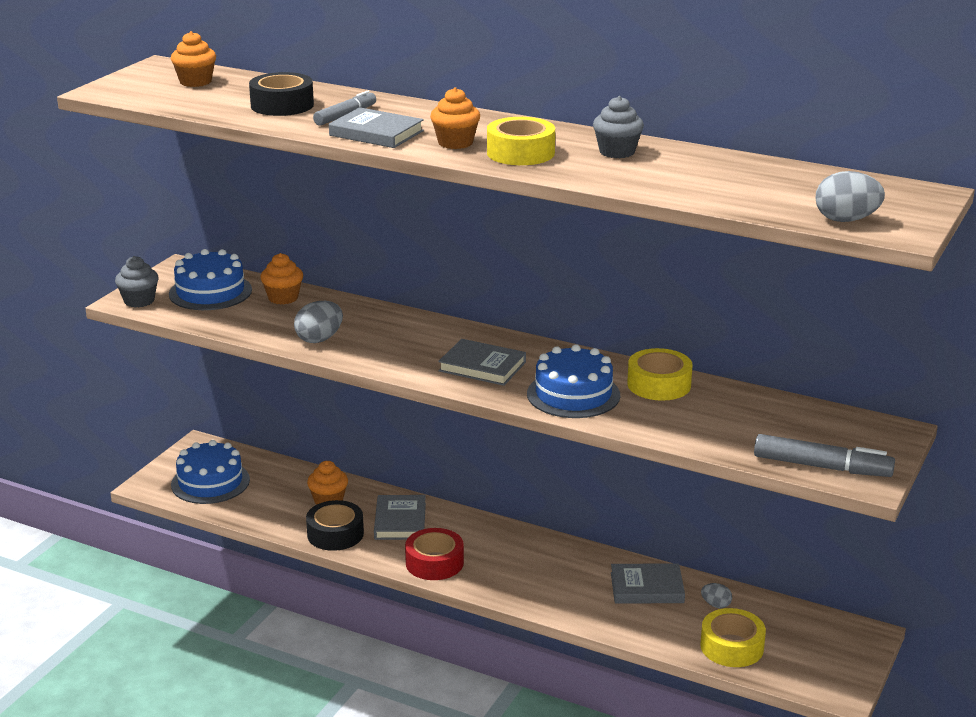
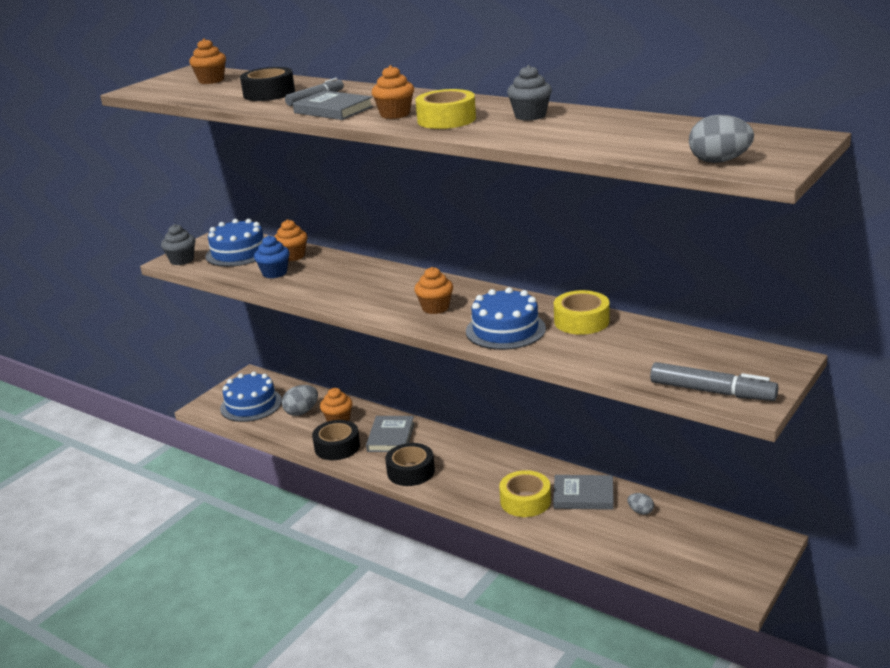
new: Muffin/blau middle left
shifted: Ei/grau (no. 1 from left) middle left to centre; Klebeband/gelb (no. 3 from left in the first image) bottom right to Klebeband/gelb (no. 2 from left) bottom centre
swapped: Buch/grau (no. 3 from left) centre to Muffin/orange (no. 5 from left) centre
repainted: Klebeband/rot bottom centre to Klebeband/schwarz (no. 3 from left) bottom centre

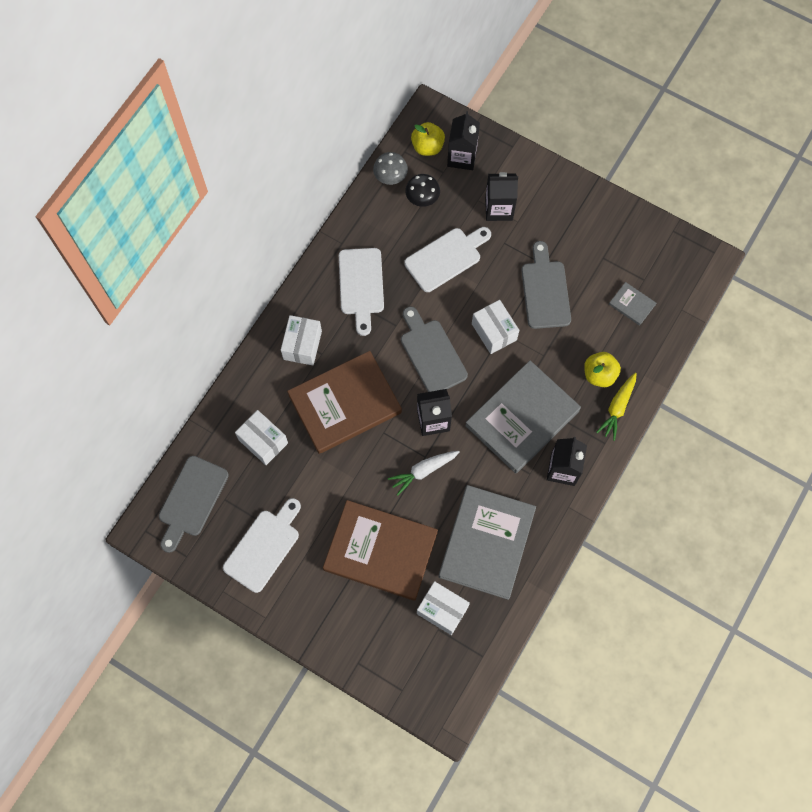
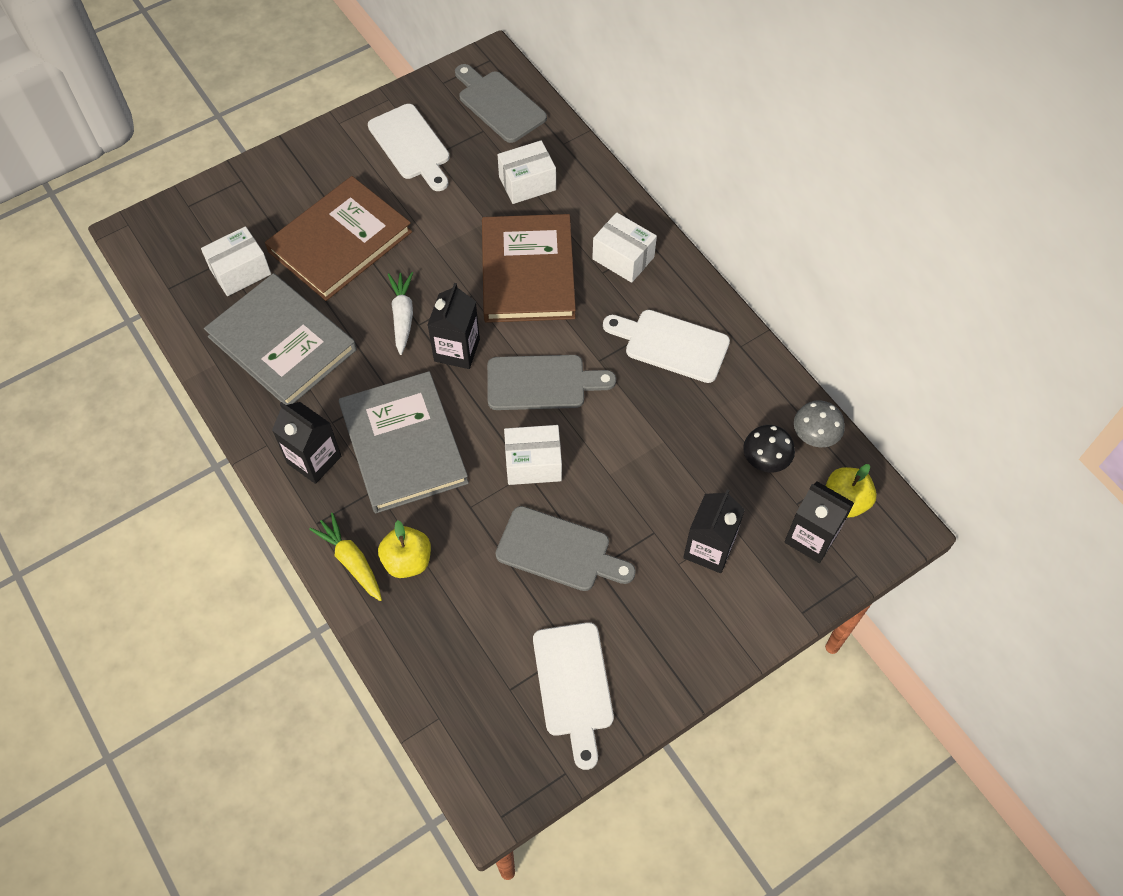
gone: Buch/grau (no. 3 from left) middle right
shifted: Schneidebrett/weiß (no. 3 from left in the first image) top centre to Schneidebrett/weiß (no. 2 from left) bottom centre

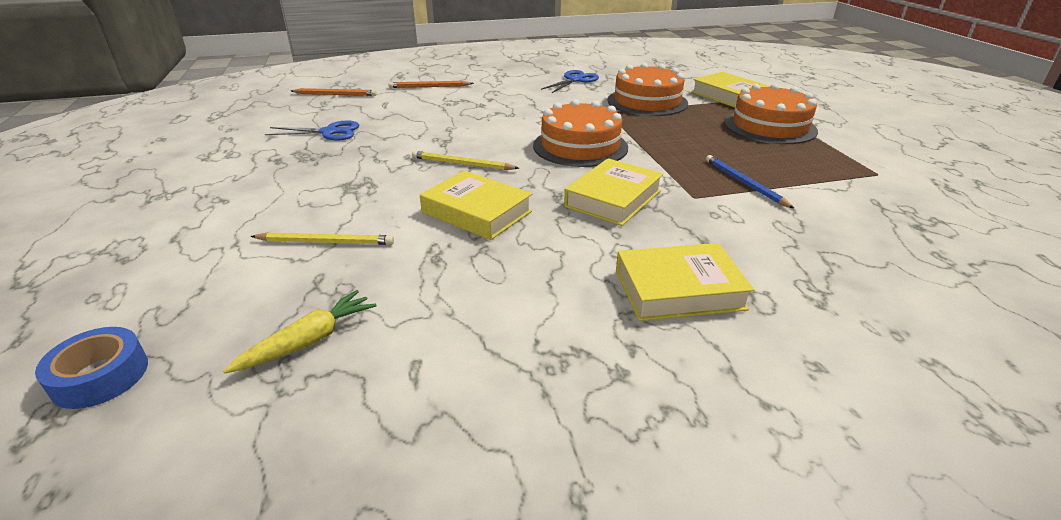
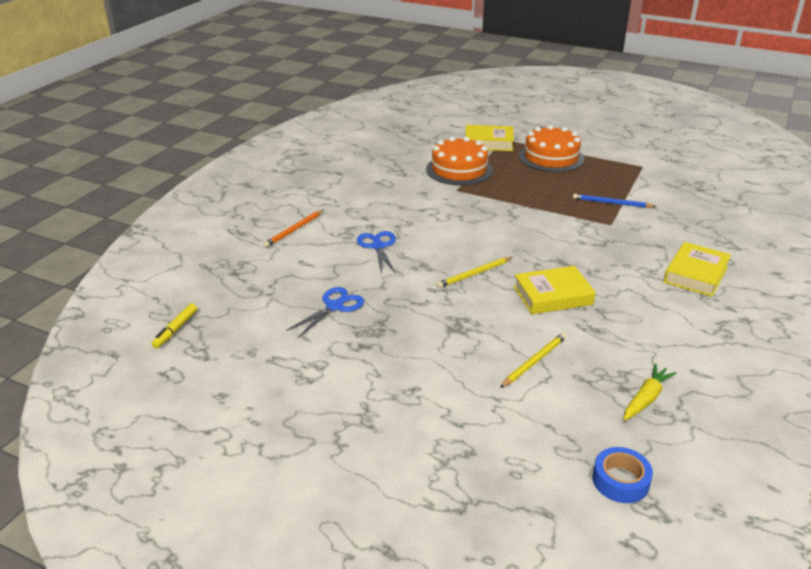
gone: Bleistift/orange (no. 1 from left) top left; Kuchen/orange (no. 1 from left) top centre; Buch/gelb (no. 2 from left) centre
new: Filzstift/gelb middle left
shifted: Schere/blau (no. 2 from left) top centre to centre
rotated: Karotte/gelb middle left = bottom right 45 degrees clockwise

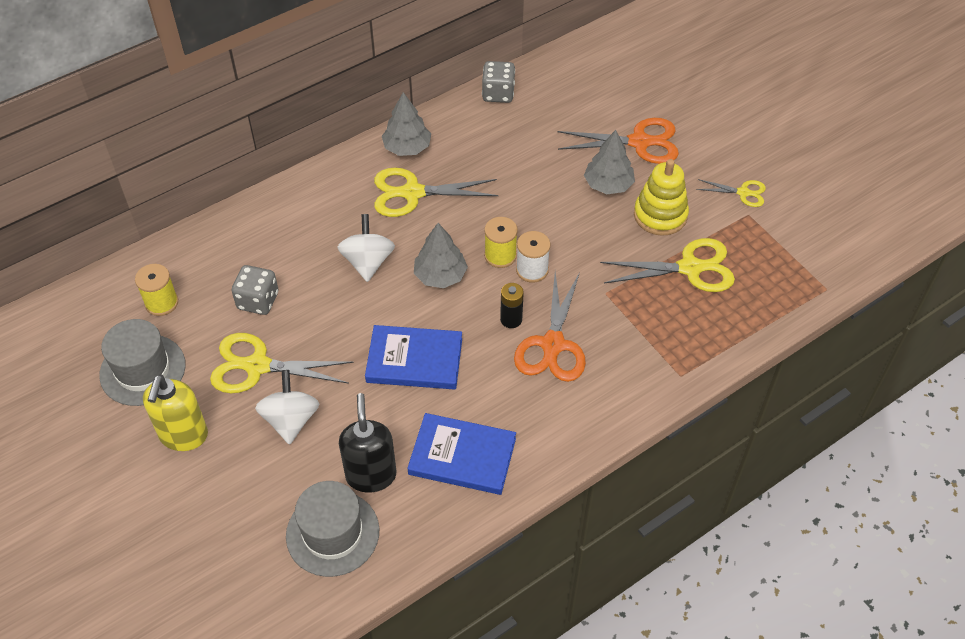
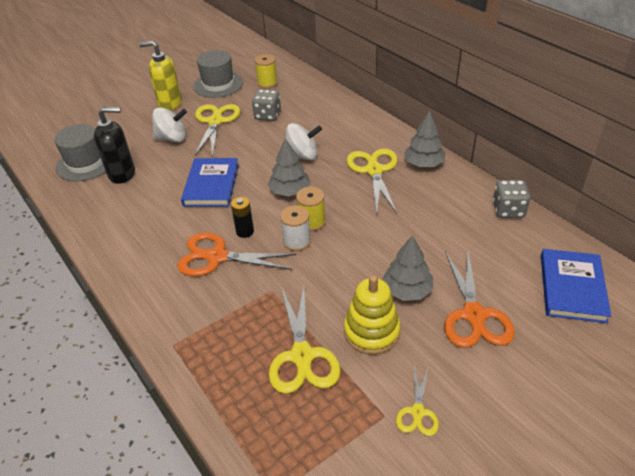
shifted: Buch/blau (no. 2 from left) bottom centre to middle right

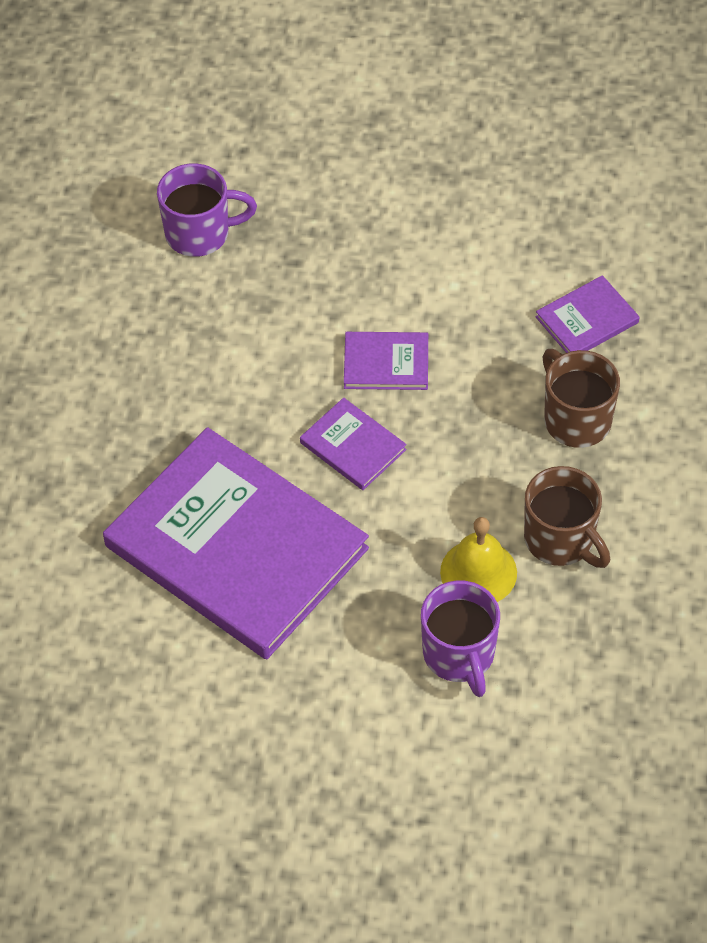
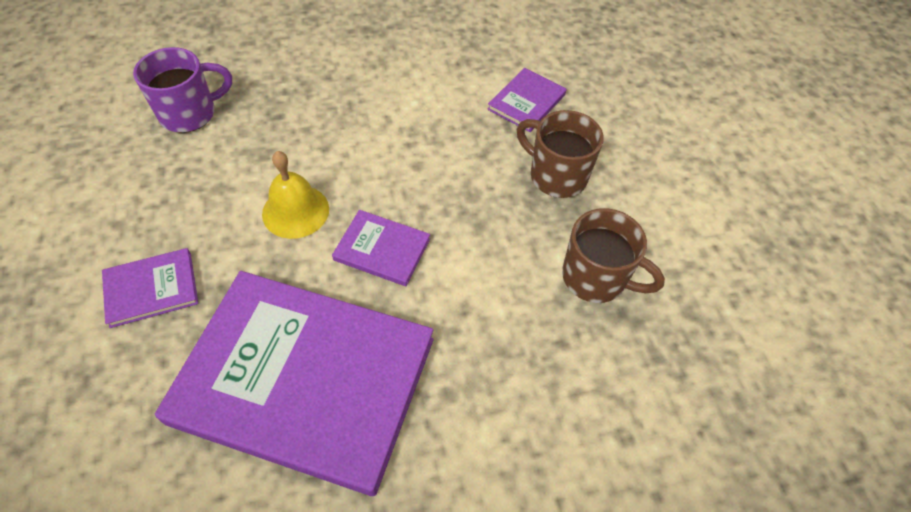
gone: Tasse/lila (no. 2 from left) bottom centre
shifted: Buch/lila (no. 3 from left in the first image) centre to Buch/lila (no. 1 from left) middle left; Glocke/gelb middle right to middle left

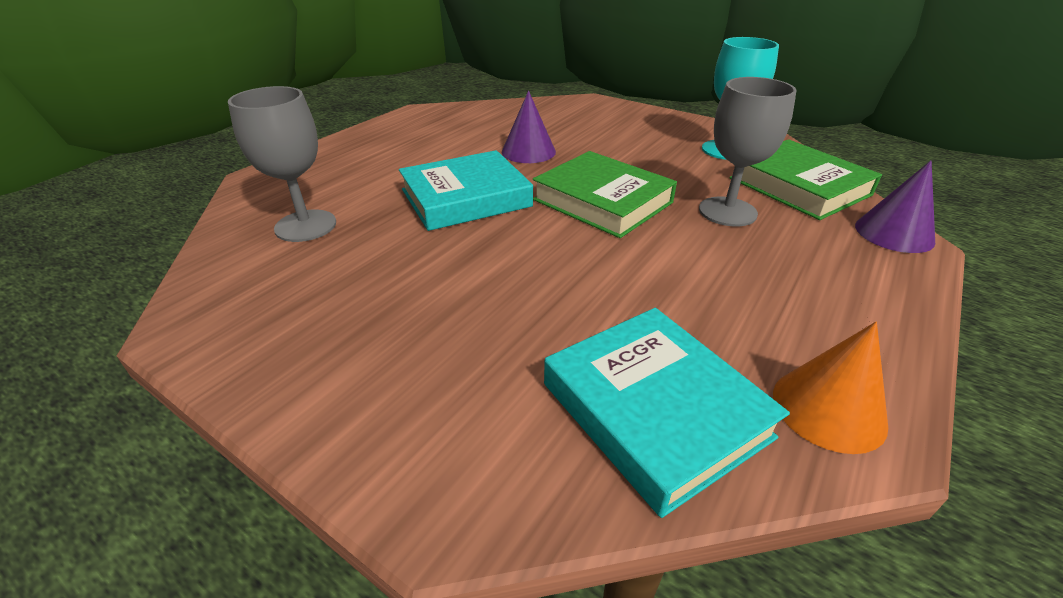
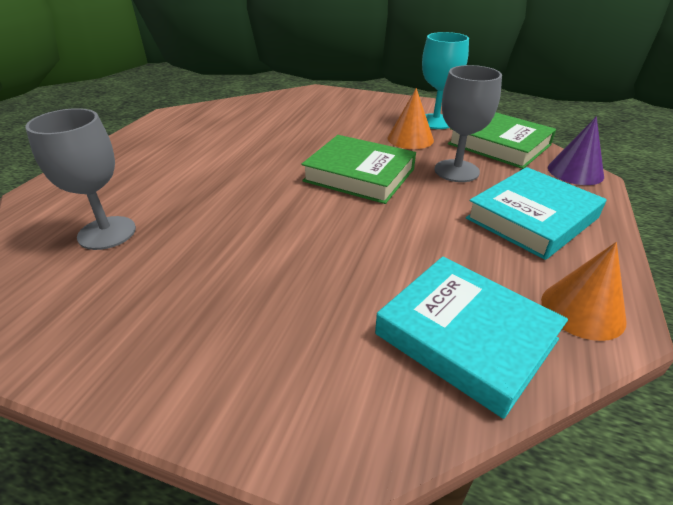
gone: Kegel/lila (no. 1 from left) top centre
new: Kegel/orange (no. 1 from left) top centre
shifted: Buch/türkis (no. 1 from left in the first image) top centre to Buch/türkis (no. 2 from left) middle right

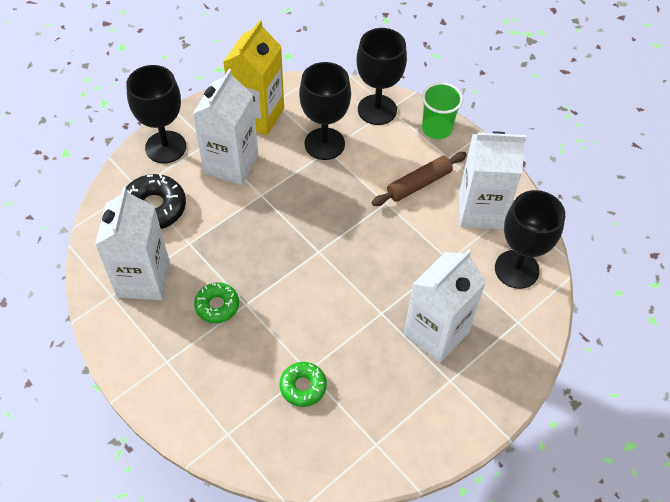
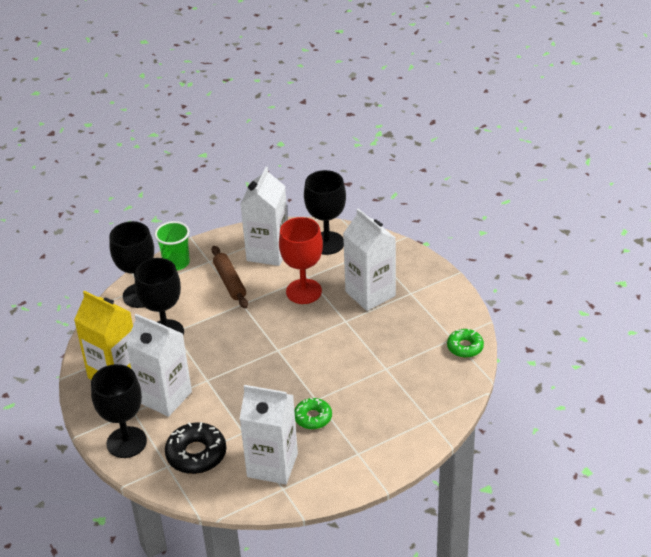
new: Kelch/rot centre
shifted: Donut/grün (no. 2 from left) bottom centre to middle right

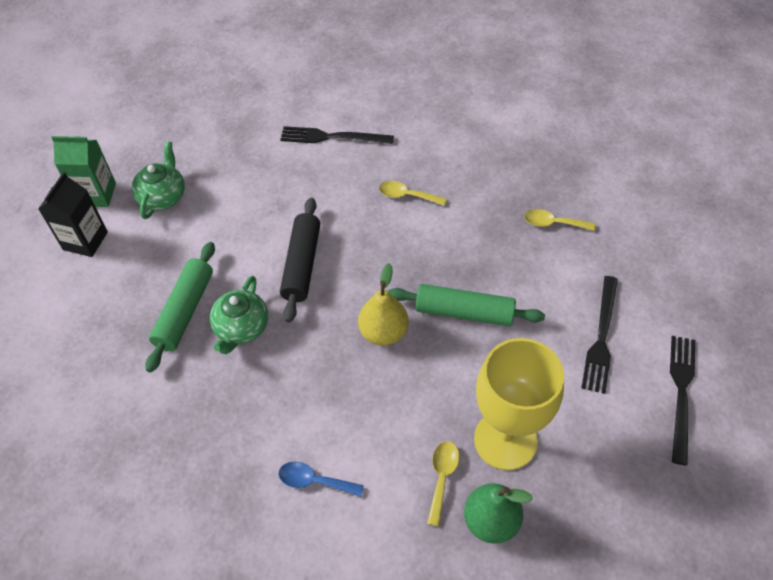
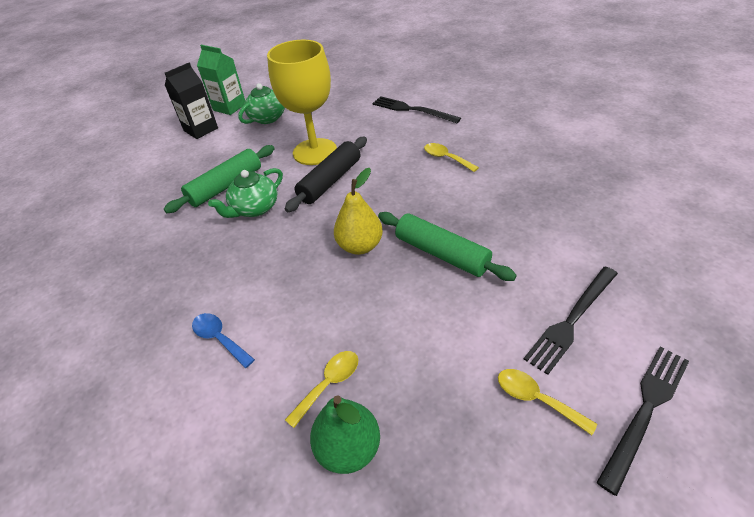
shifted: Löffel/gelb (no. 3 from left) middle right to bottom right; Kelch/gelb bottom right to top centre

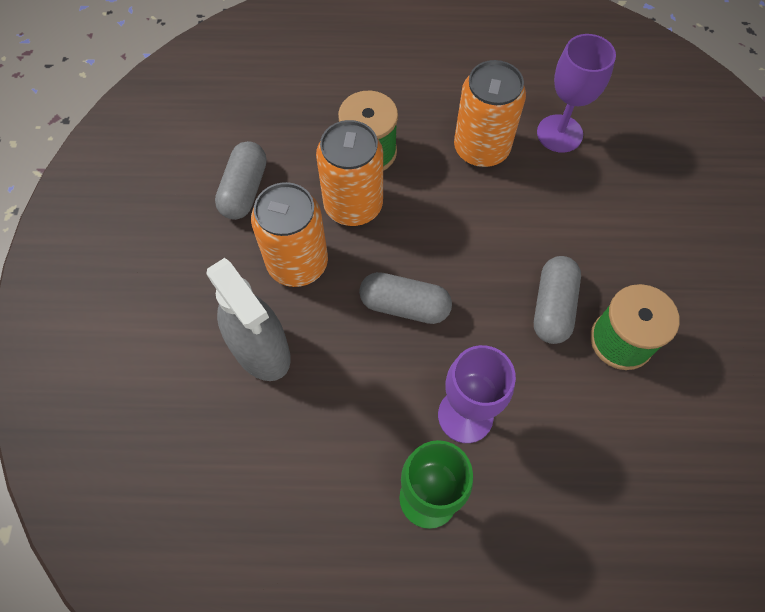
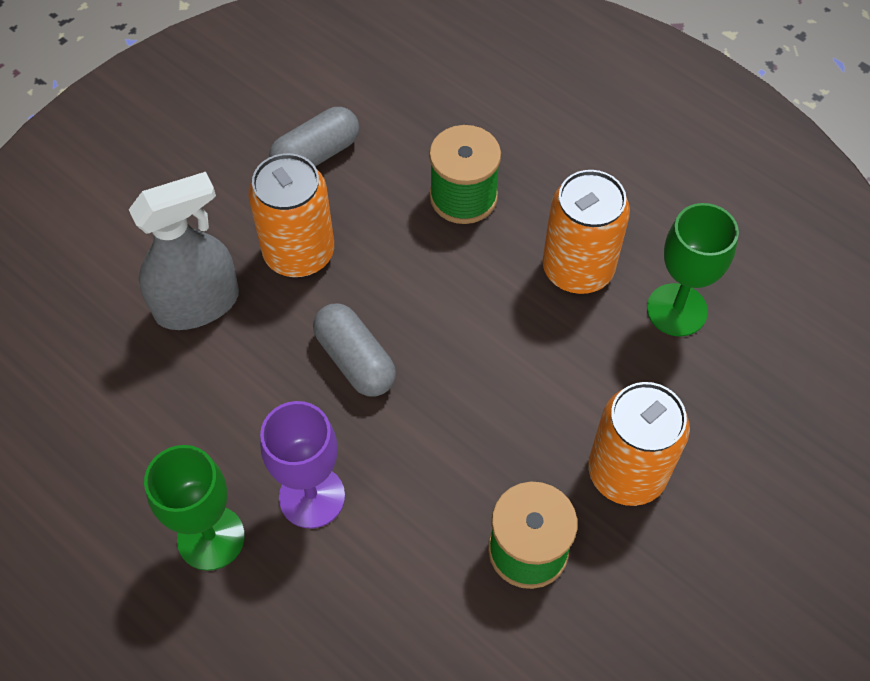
gone: Kapsel/grau (no. 3 from left) middle right
shifted: Dose/orange (no. 2 from left in the first image) top centre to Dose/orange (no. 3 from left) middle right
repainted: Kelch/lila (no. 2 from left) top right to Kelch/grün (no. 2 from left) middle right
rotated: Sprühflasche/grau middle left = middle left 120 degrees counterclockwise

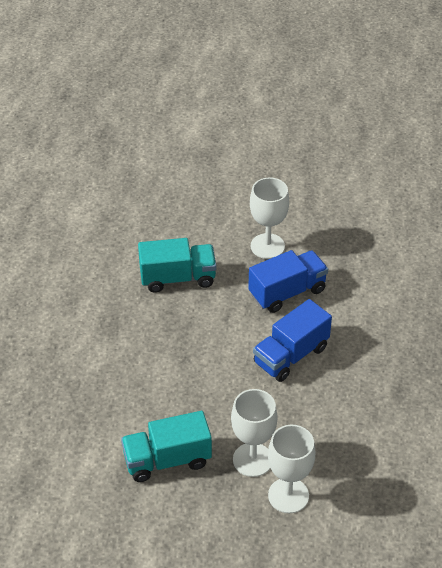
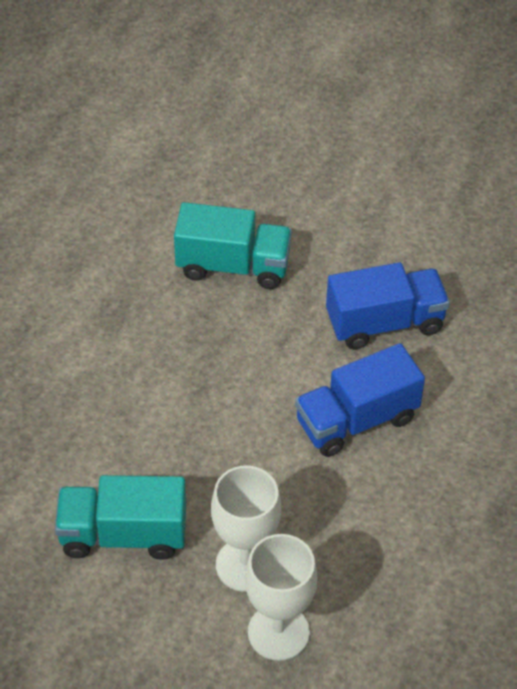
gone: Kelch/weiß (no. 2 from left) centre

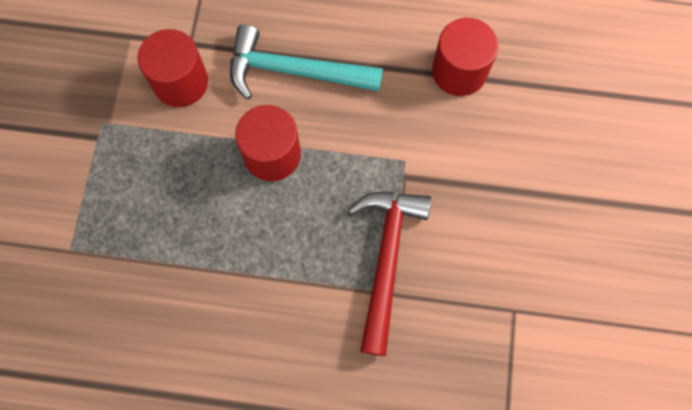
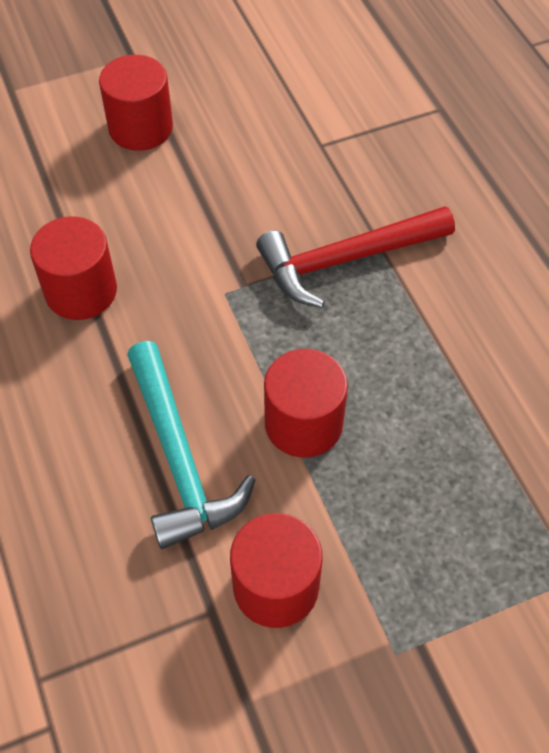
new: Vollzylinder/rot (no. 2 from left) top left

